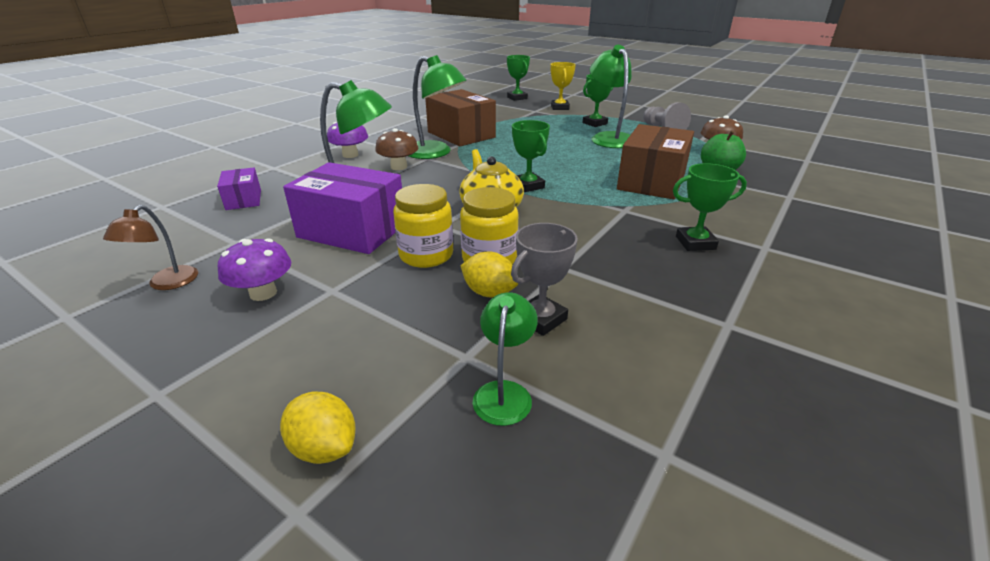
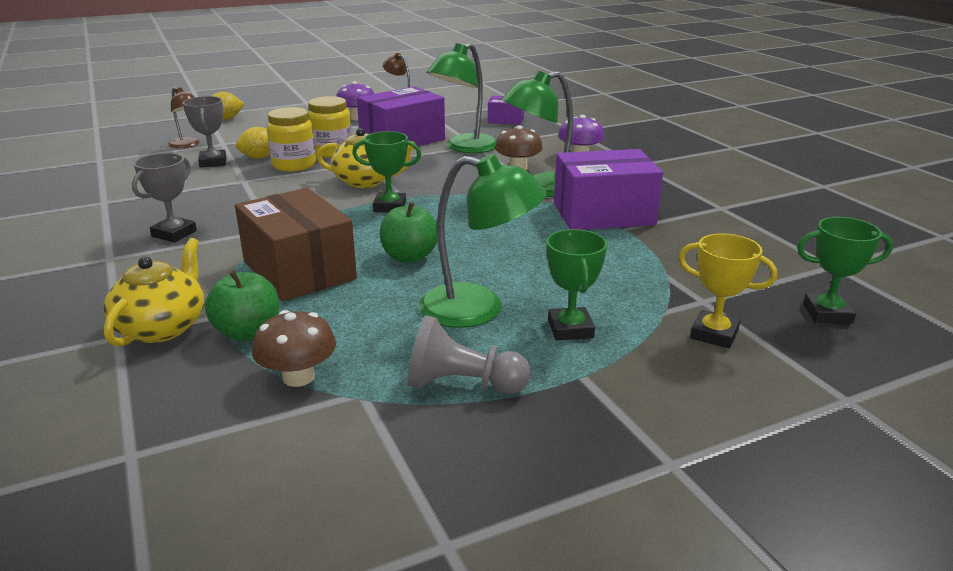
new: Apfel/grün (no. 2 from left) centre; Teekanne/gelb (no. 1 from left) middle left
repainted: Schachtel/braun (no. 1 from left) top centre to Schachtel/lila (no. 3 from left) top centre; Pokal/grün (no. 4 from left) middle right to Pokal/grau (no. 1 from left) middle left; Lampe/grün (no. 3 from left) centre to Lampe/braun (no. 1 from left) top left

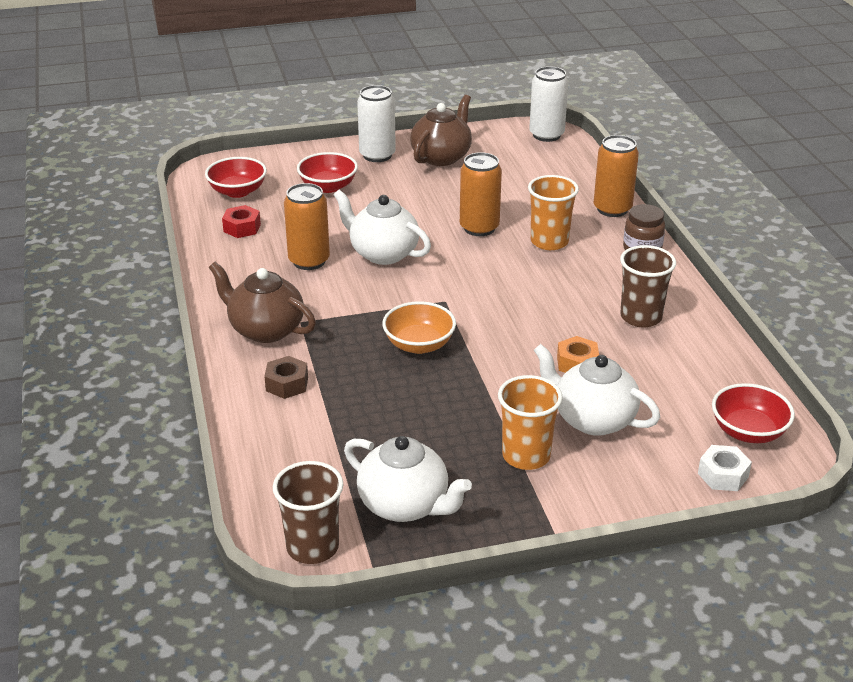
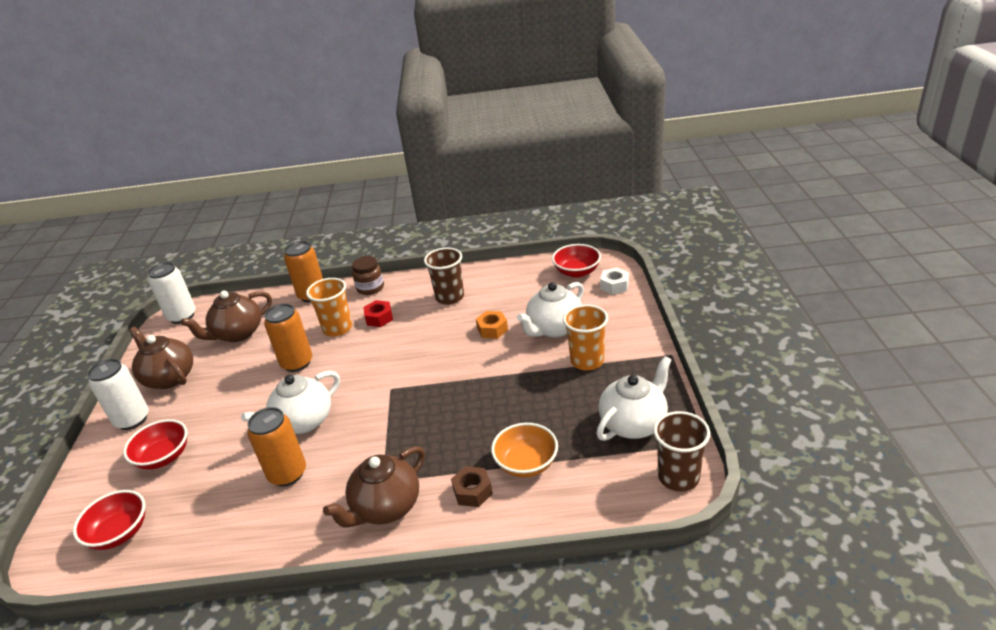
new: Teekanne/braun (no. 2 from left) middle left
shifted: Sechskantmutter/rot top left to centre; Schüssel/orange centre to bottom centre

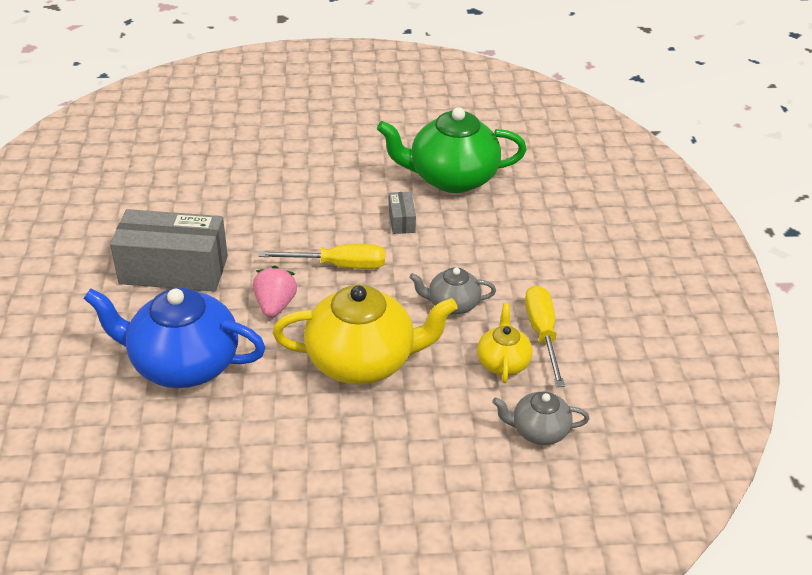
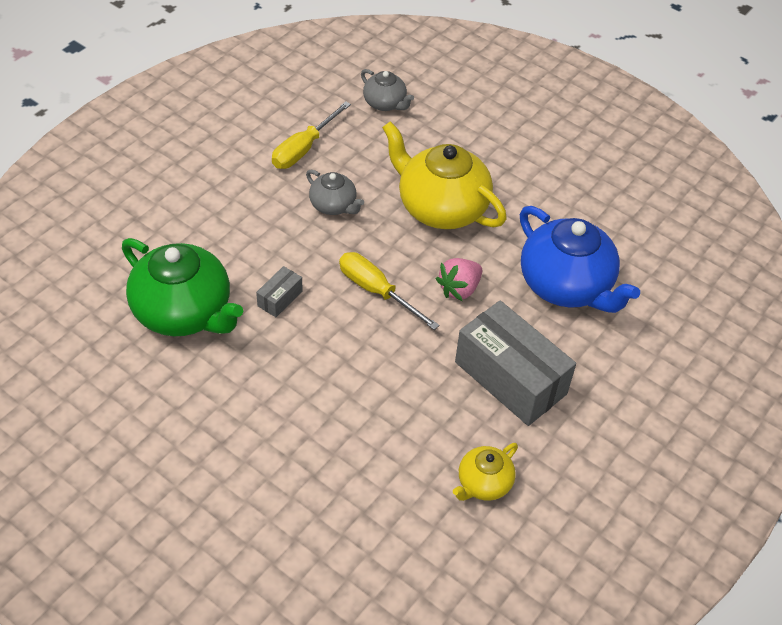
shifted: Teekanne/gelb (no. 2 from left) centre to bottom centre

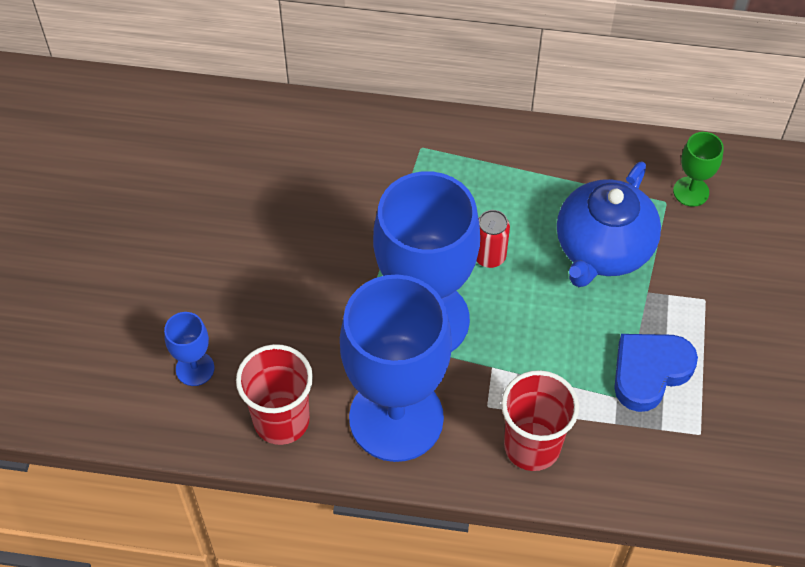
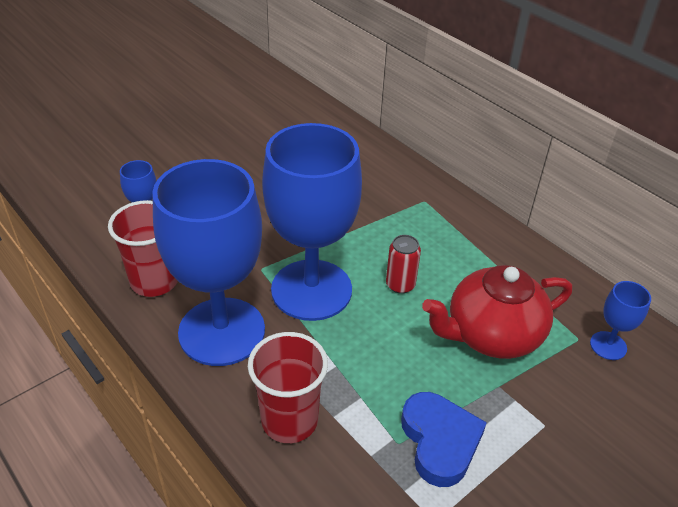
repainted: Kelch/grün top right to Kelch/blau (no. 4 from left) middle right; Teekanne/blau middle right to Teekanne/rot middle right
rotated: Herz/blau middle right = bottom centre 75 degrees clockwise

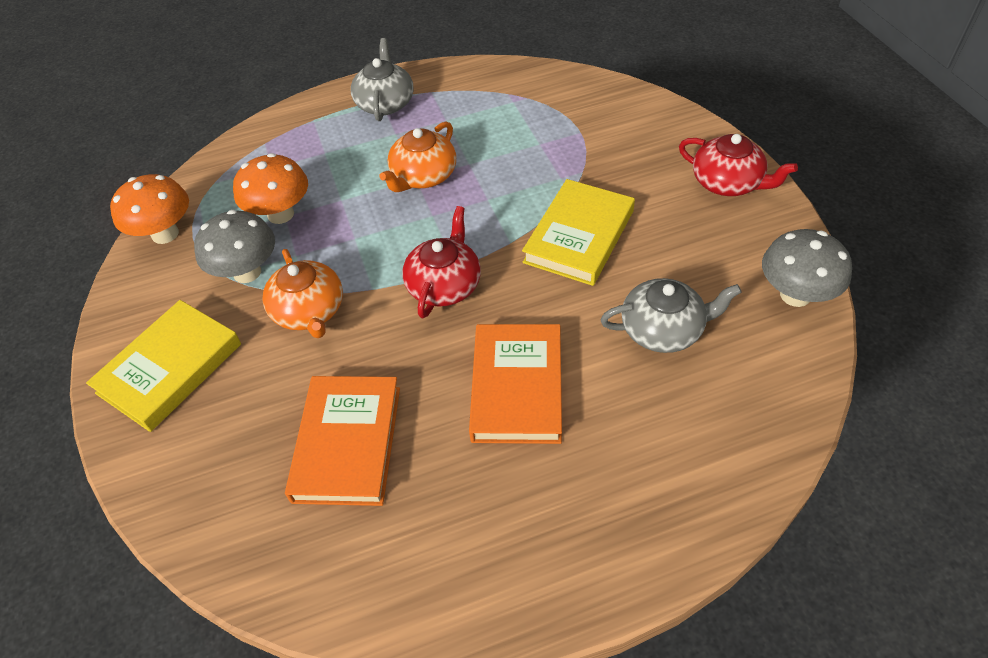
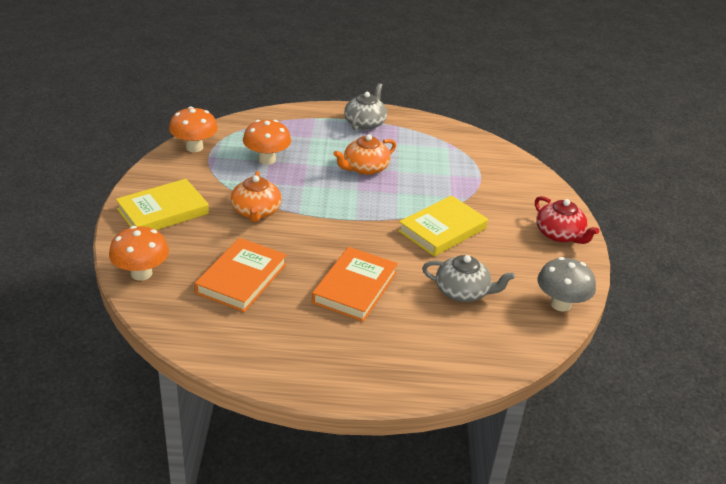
gone: Teekanne/rot (no. 1 from left) centre; Pilz/grau (no. 1 from left) middle left
new: Pilz/orange (no. 1 from left) middle left

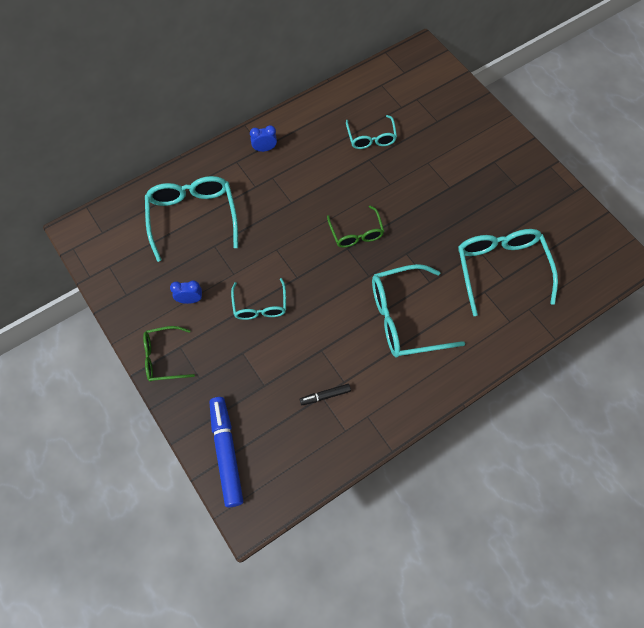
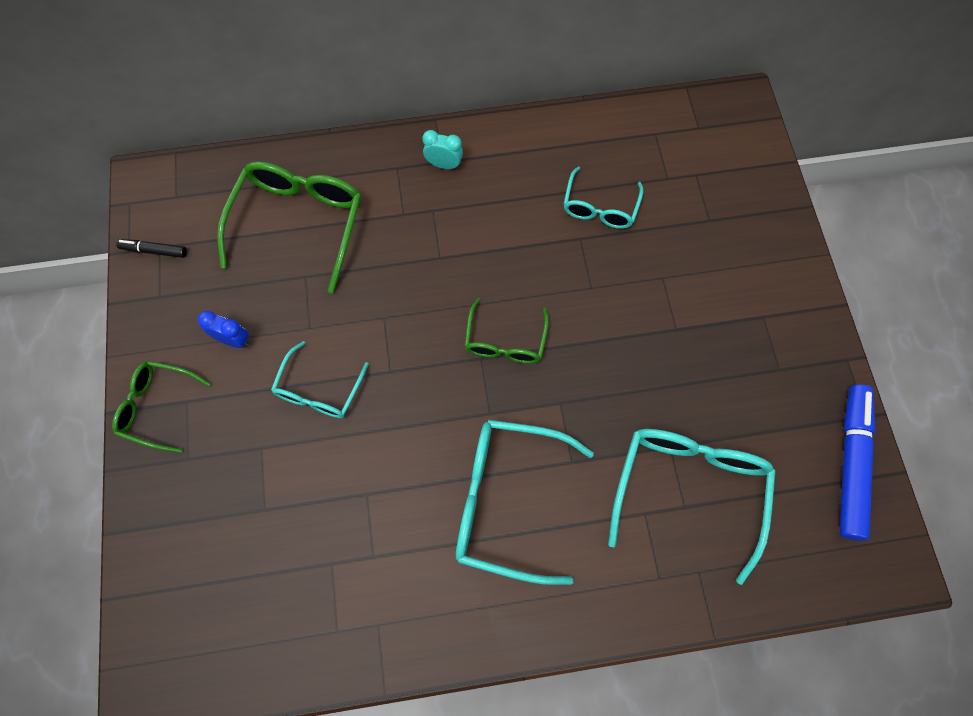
shifted: Filzstift/schwarz centre to middle left; Filzstift/blau bottom centre to middle right
repainted: Wecker/blau (no. 2 from left) top centre to Wecker/türkis top centre; Brille/türkis (no. 1 from left) middle left to Brille/grün (no. 2 from left) top left

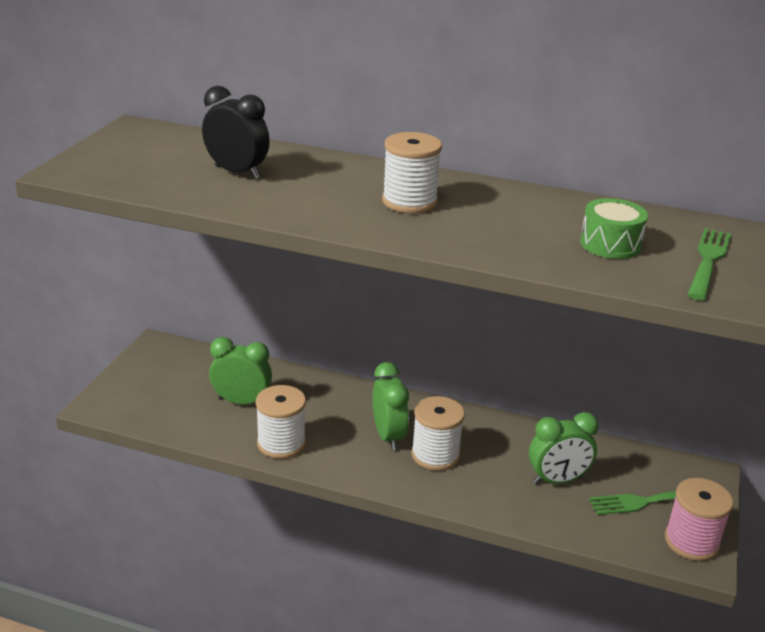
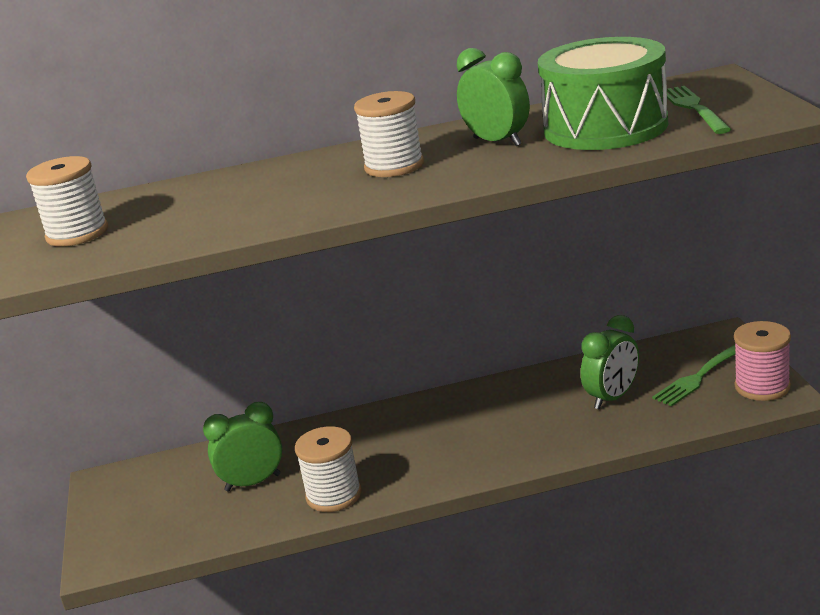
gone: Wecker/schwarz top left
shifted: Wecker/grün (no. 2 from left) centre to top centre; Garnrolle/weiß (no. 3 from left in the first image) bottom centre to Garnrolle/weiß (no. 1 from left) top left
scaled: Trommel/grün middle right = top right x2.03

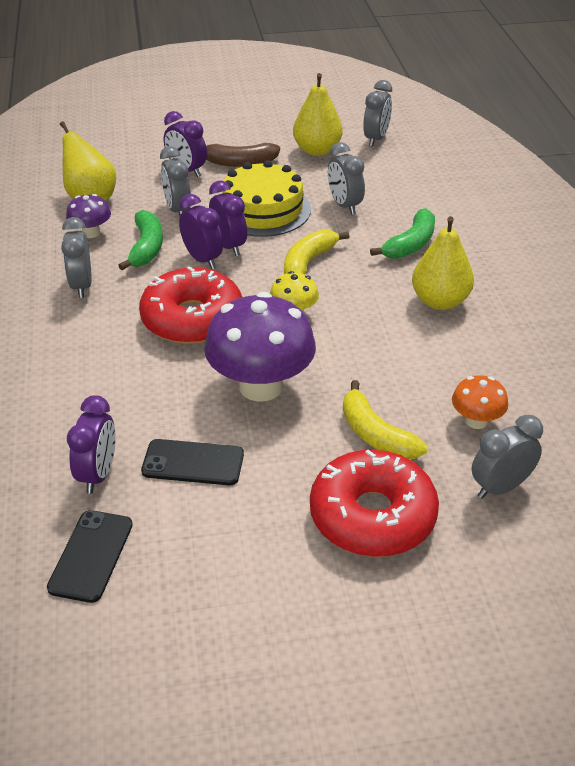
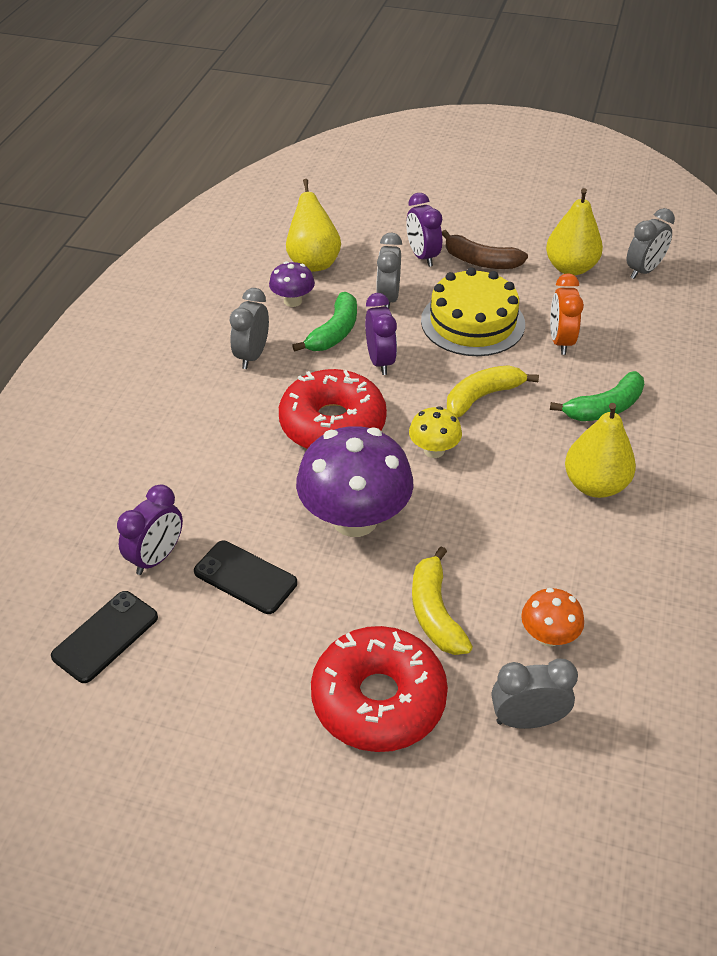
gone: Wecker/lila (no. 4 from left) top centre
repainted: Wecker/grau (no. 3 from left) top centre to Wecker/orange top right

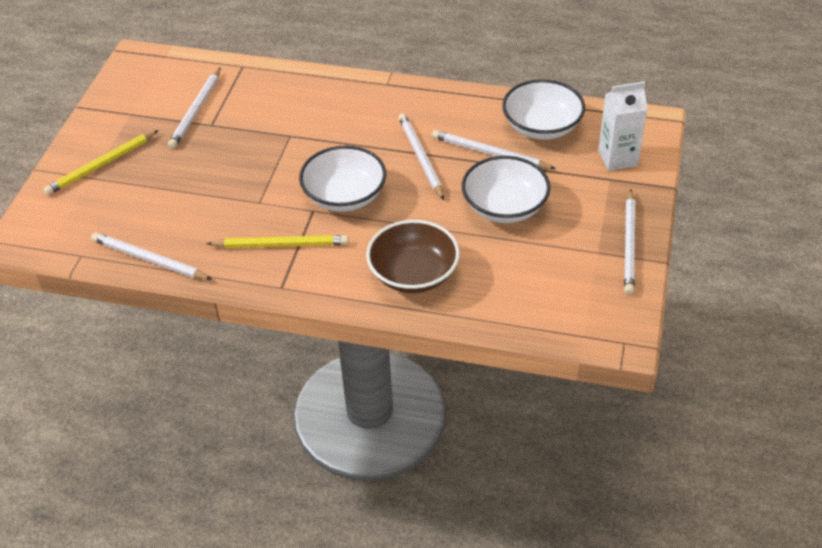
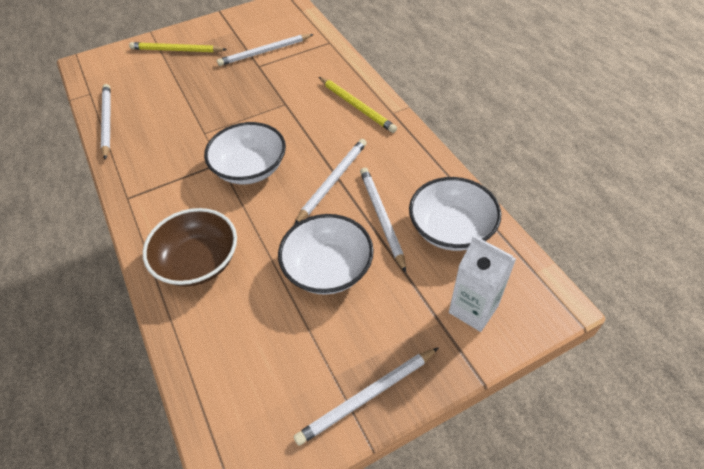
shifted: Bleistift/gelb (no. 2 from left) centre to top centre

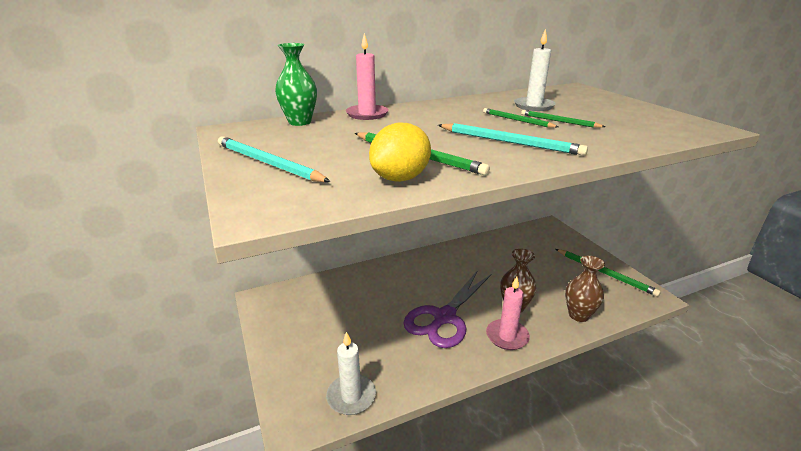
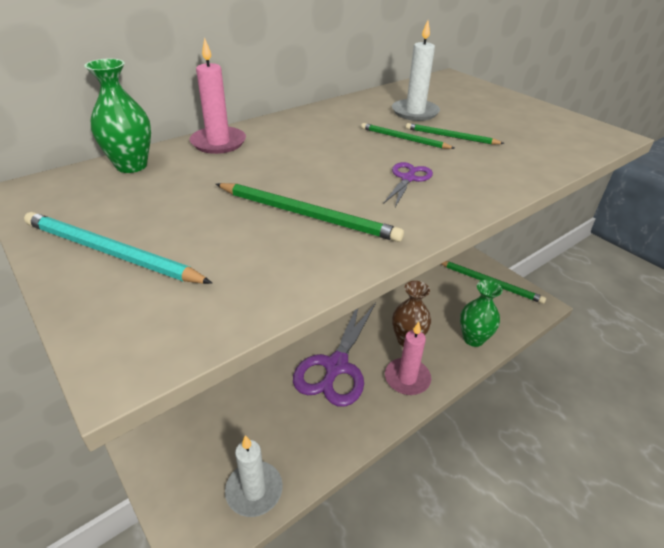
gone: Zitrone/gelb centre
swapped: Bleistift/türkis (no. 2 from left) top centre to Schere/lila (no. 2 from left) centre
repainted: Vase/braun (no. 2 from left) middle right to Vase/grün (no. 2 from left) middle right

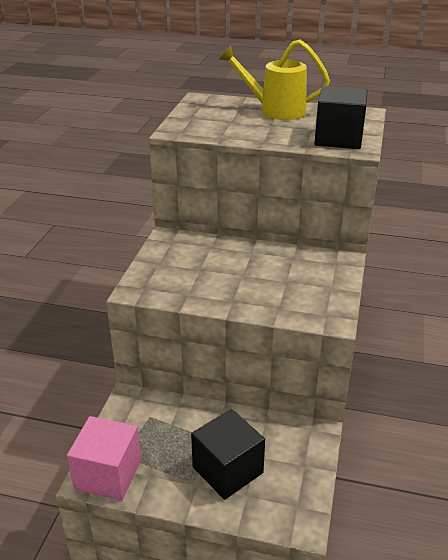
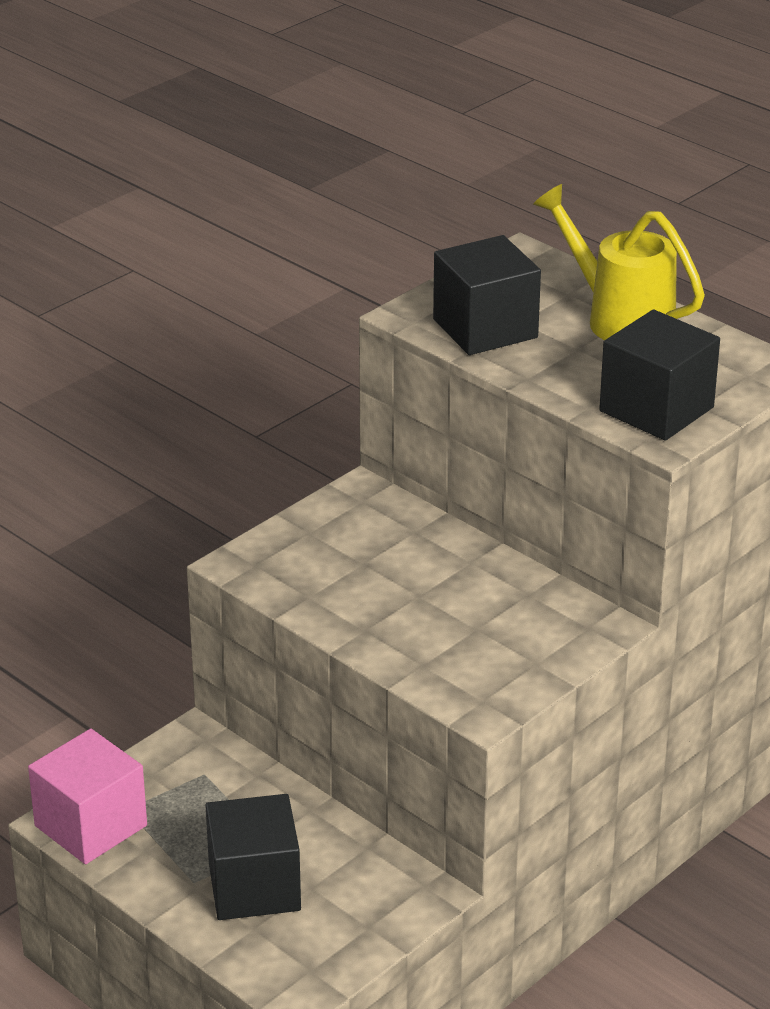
new: Kubus/schwarz (no. 2 from left) top centre

